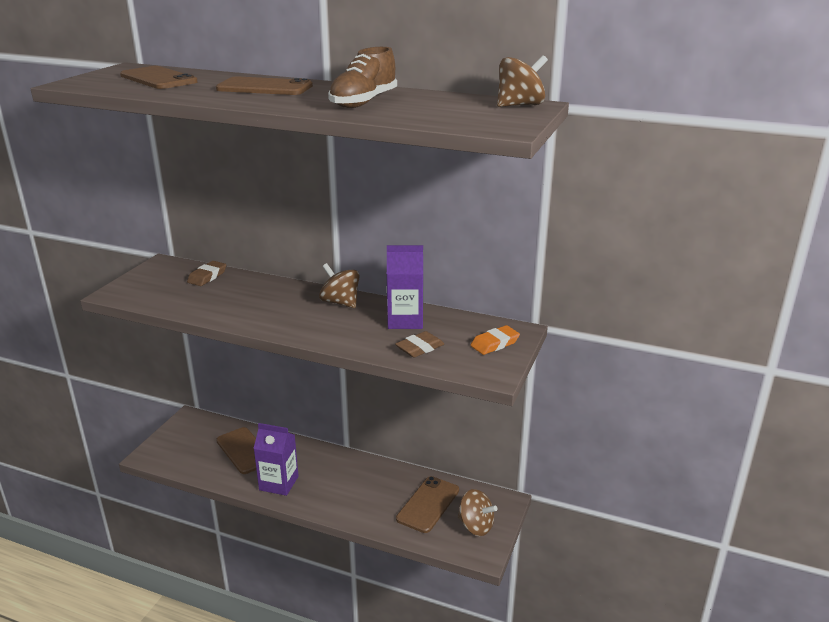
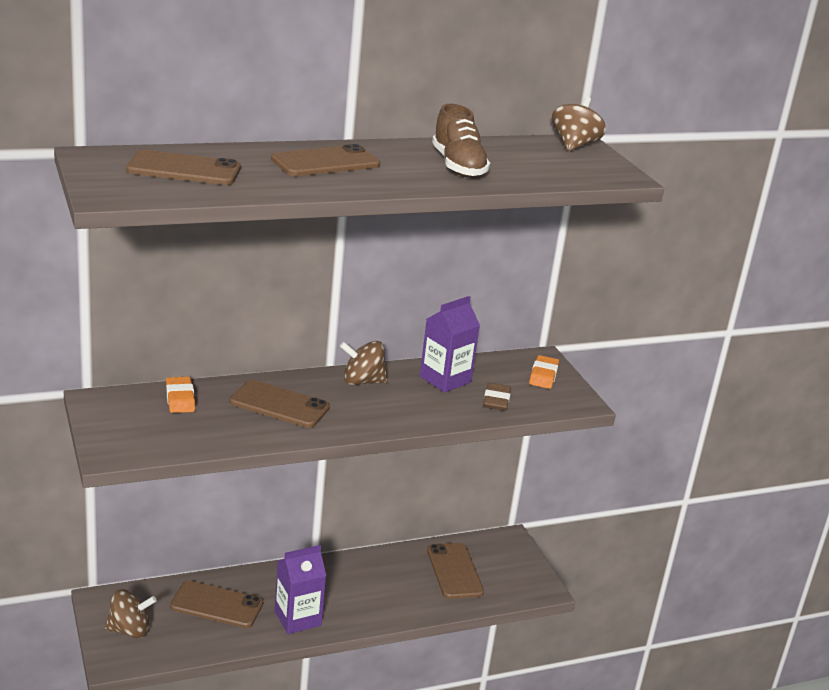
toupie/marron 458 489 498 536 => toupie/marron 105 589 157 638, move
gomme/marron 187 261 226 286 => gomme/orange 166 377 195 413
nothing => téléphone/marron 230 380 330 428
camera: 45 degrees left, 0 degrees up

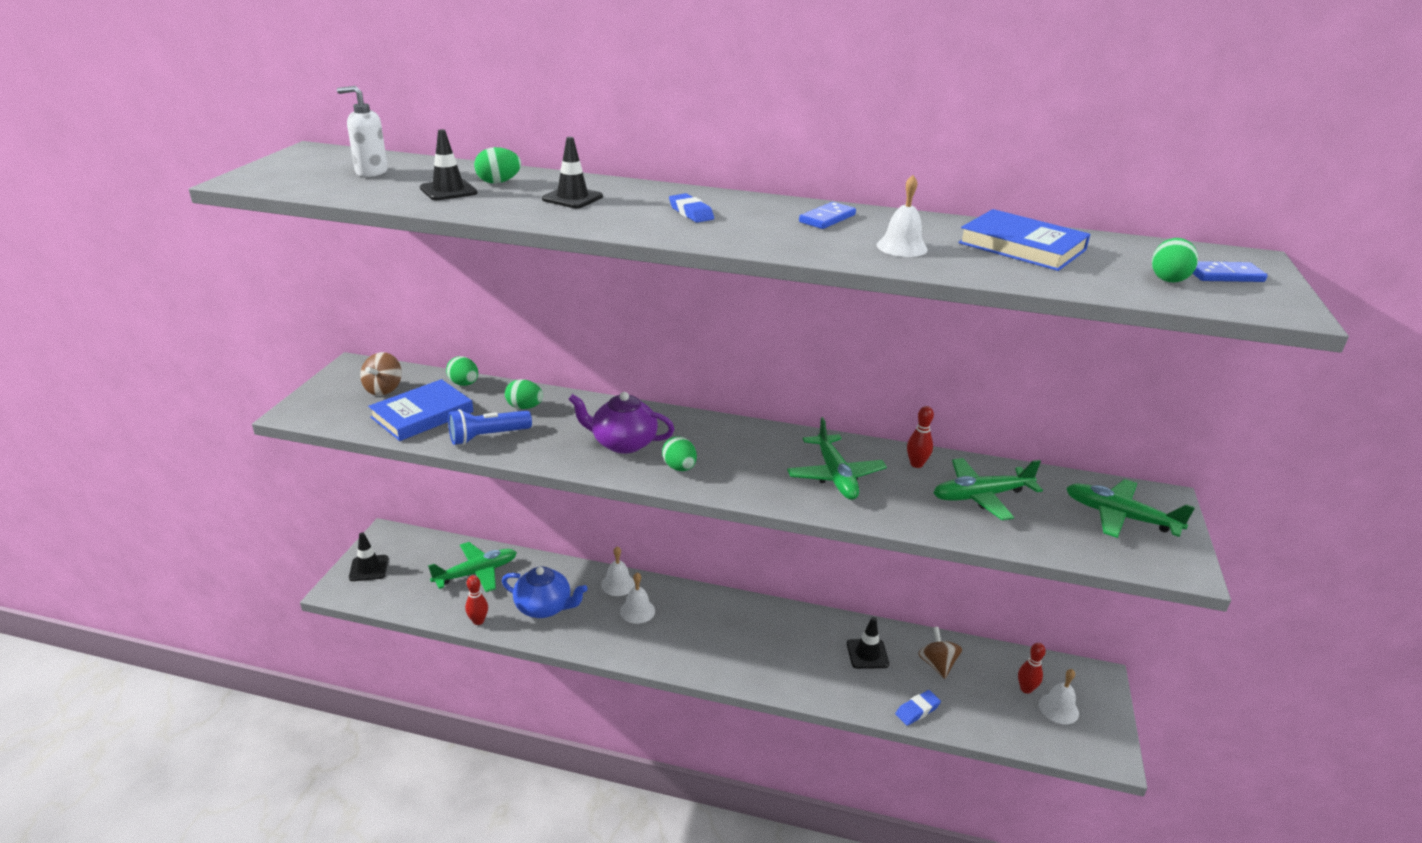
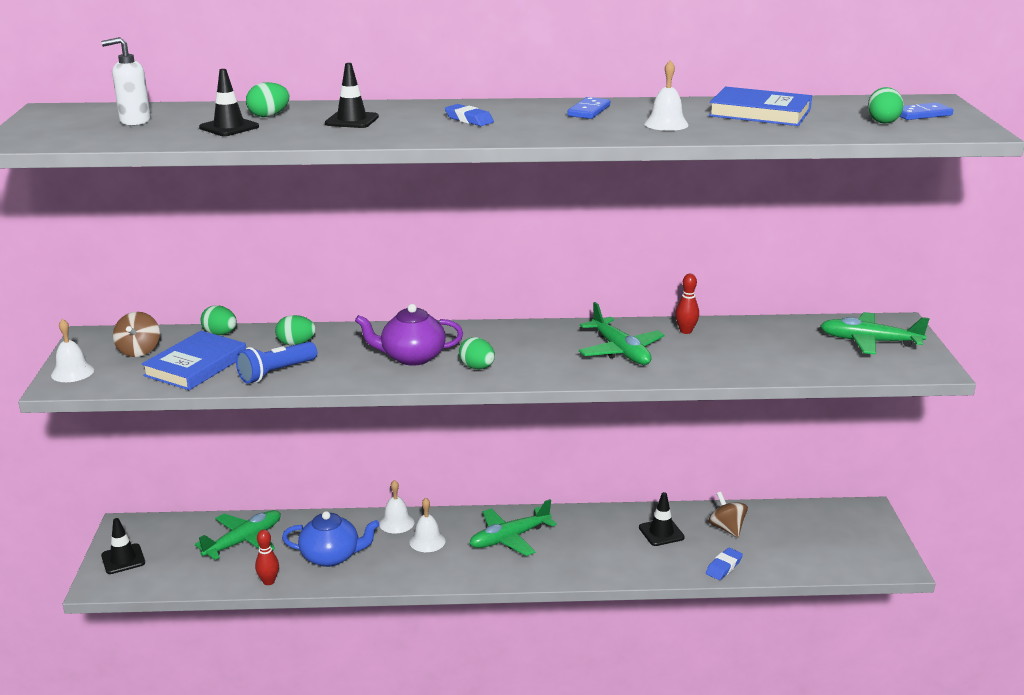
cloche/blanc 1039 669 1079 724 => cloche/blanc 51 319 94 382, move
avion/vert 934 458 1043 520 => avion/vert 469 499 557 556, move
quille/rouge 1018 643 1046 694 => nothing
camera: 15 degrees left, 5 degrees down

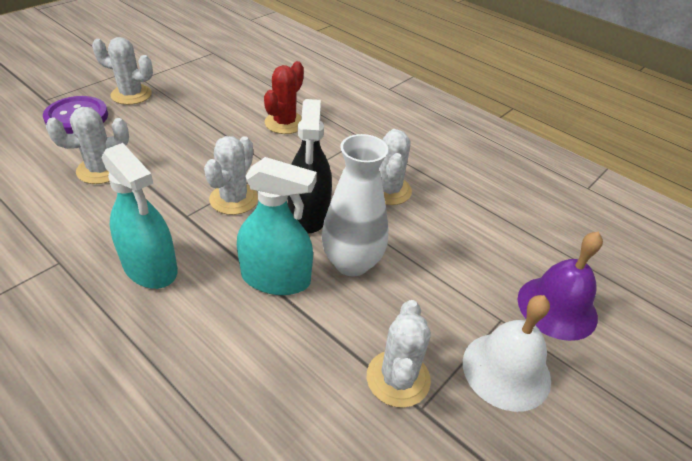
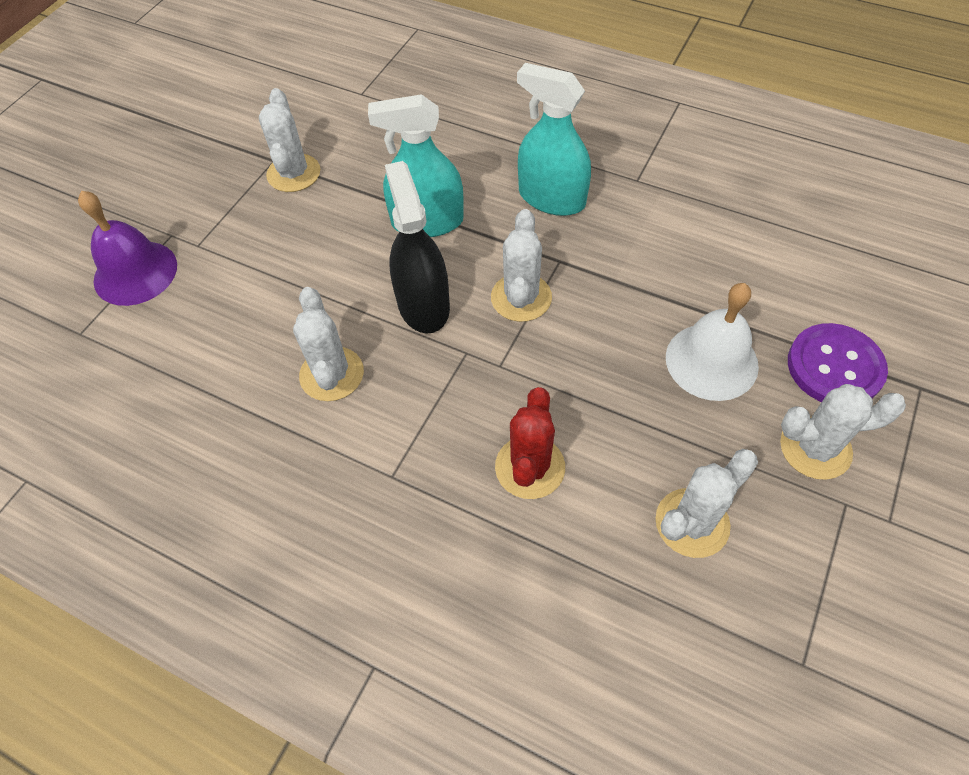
cactus/blanc 46 107 129 184 => cactus/blanc 655 449 758 558, move
cloche/blanc 463 295 551 412 => cloche/blanc 666 283 759 401, move
vase/blanc 322 134 388 276 => nothing
camera: 170 degrees right, 15 degrees up

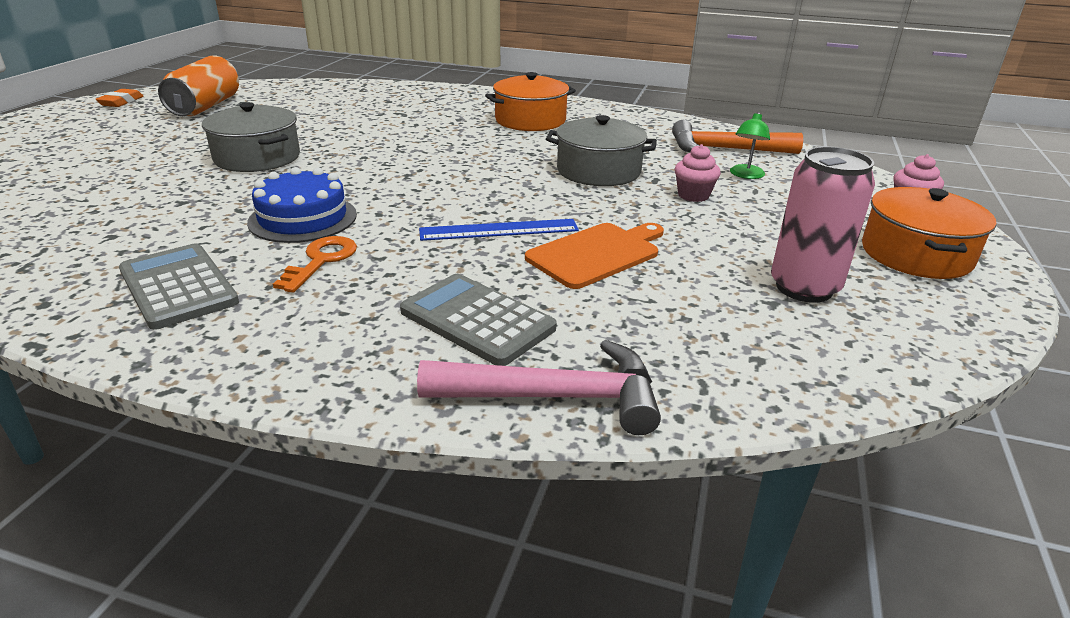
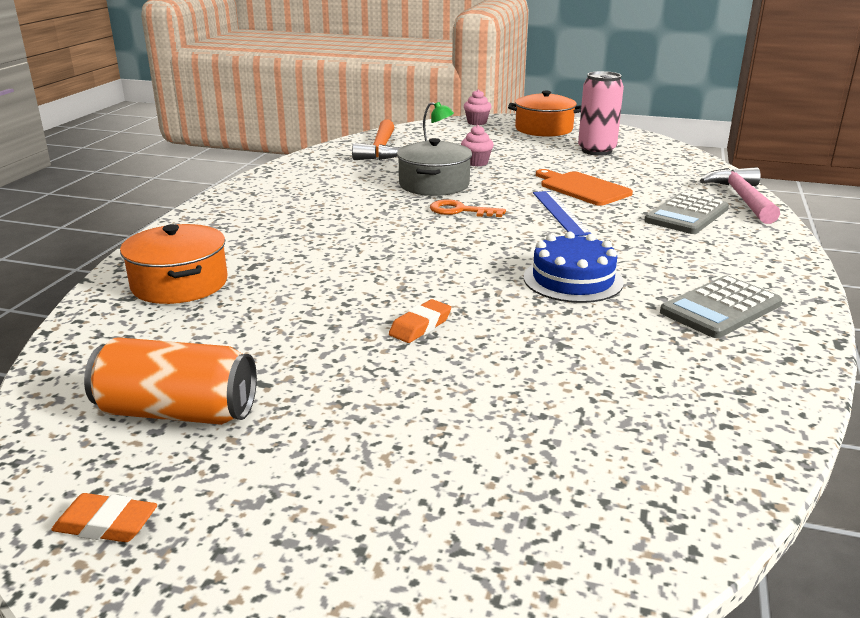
marmite/orange 485 72 576 131 => marmite/orange 120 224 228 304, move
marmite/gris 202 102 300 172 => gomme/orange 389 299 451 343
clé/orange 273 236 357 293 => clé/orange 430 199 506 217, move
camera: 90 degrees left, 5 degrees down

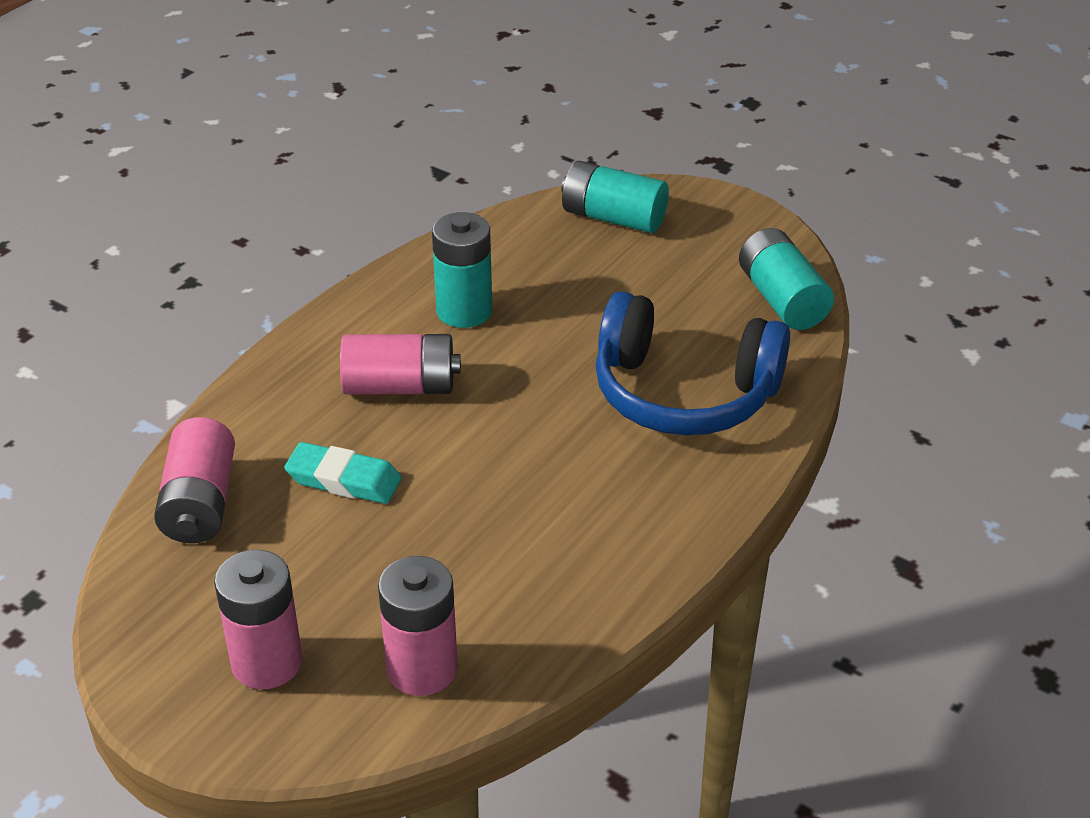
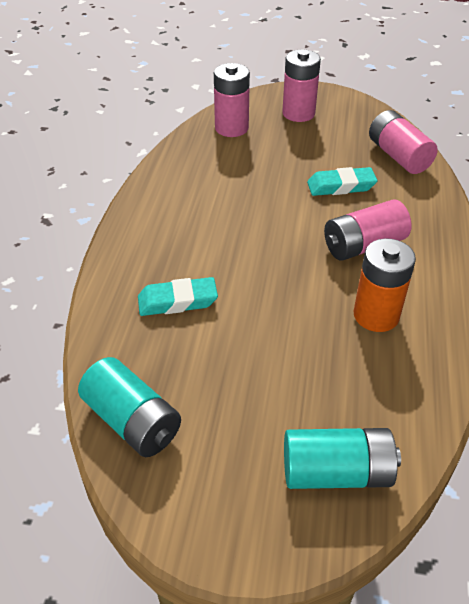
casque audio/bleu 595 291 790 435 => gomme/turquoise 138 277 218 316
pile/turquoise 432 212 492 328 => pile/orange 354 239 416 332
camera: 155 degrees right, 5 degrees up

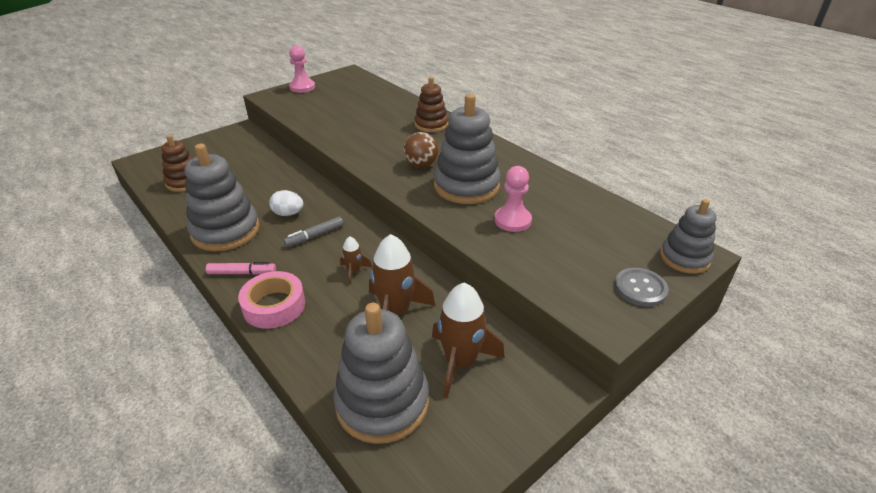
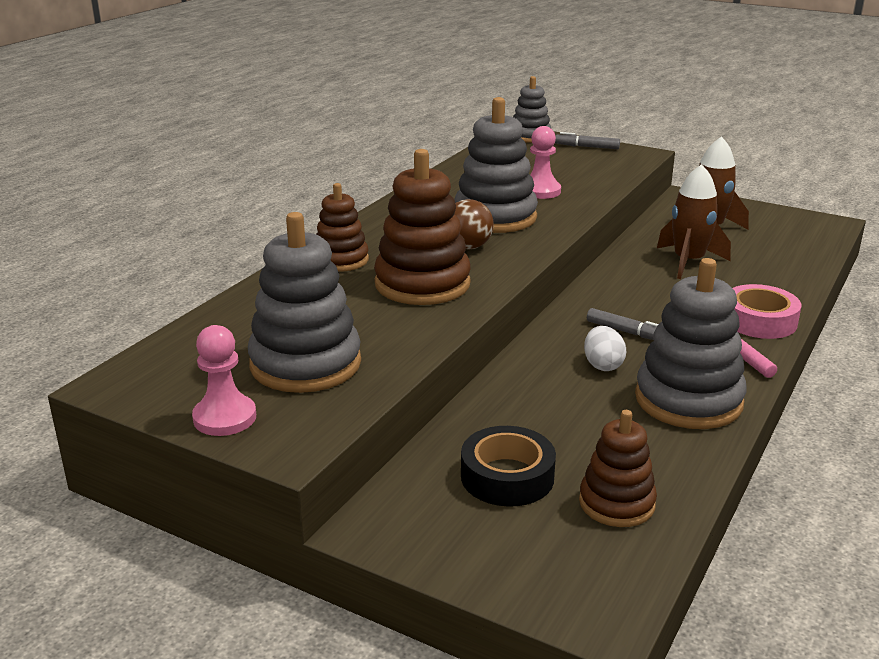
jouet à empiler/gris 333 303 429 444 => jouet à empiler/gris 248 212 361 393, move
nothing => jouet à empiler/marron 374 149 471 305
nothing => ruban adhésif/noir 461 426 556 507
bouton/gris 614 268 668 307 => feutre/gris 555 132 620 149
fusée/marron 340 236 372 284 => nothing
camera: 110 degrees left, 10 degrees down

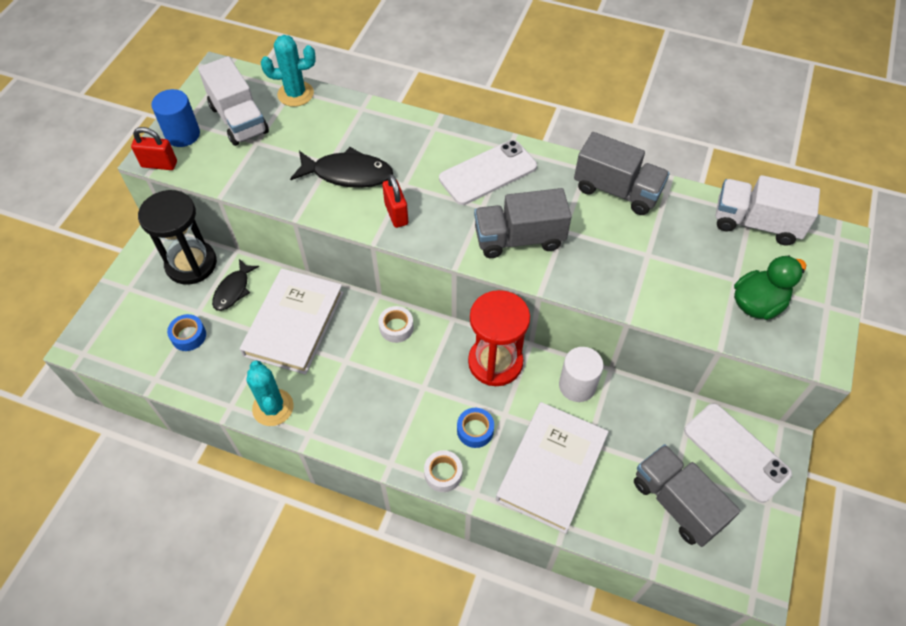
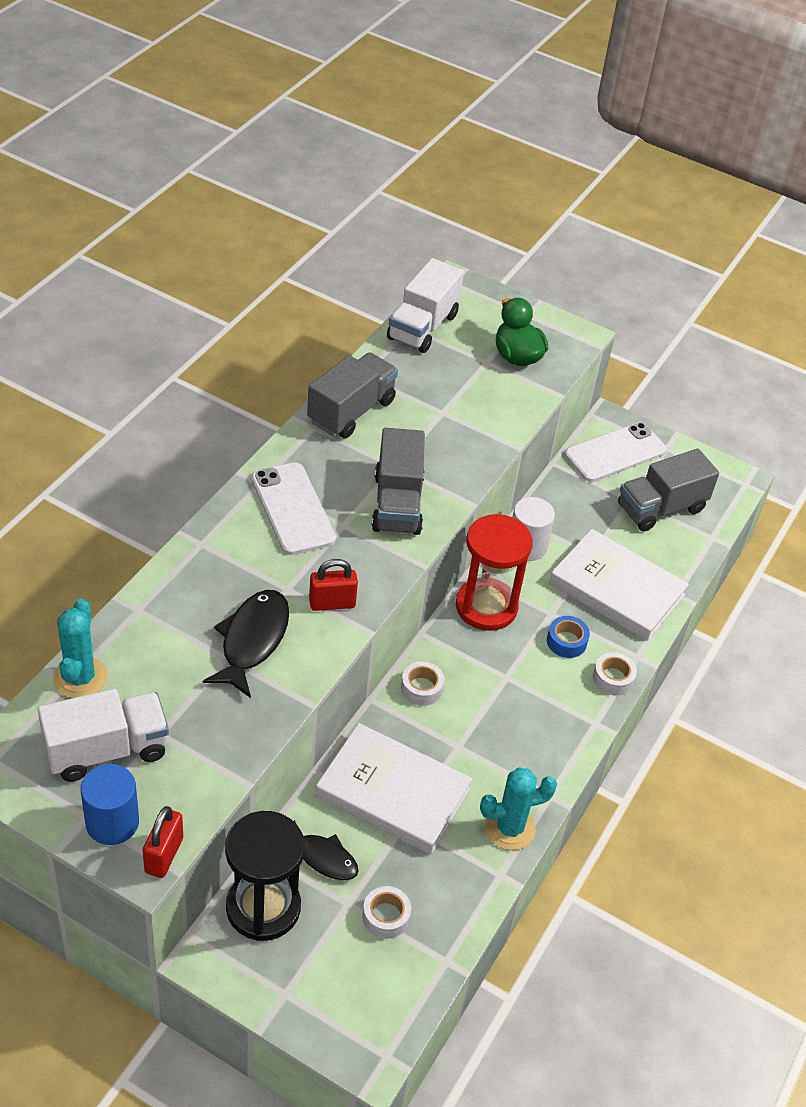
ruban adhésif/bleu 167 314 206 351 => ruban adhésif/blanc 362 886 411 939
camera: 85 degrees left, 10 degrees down

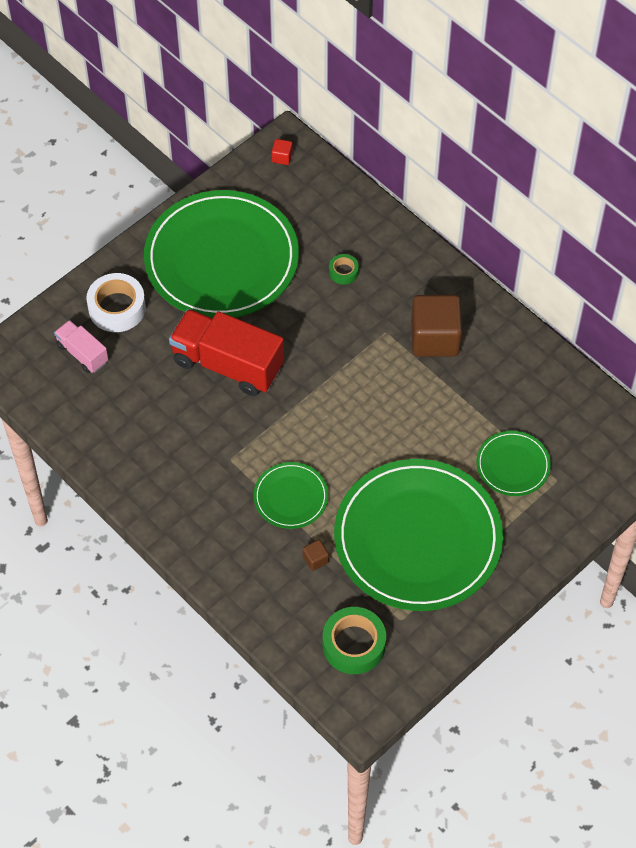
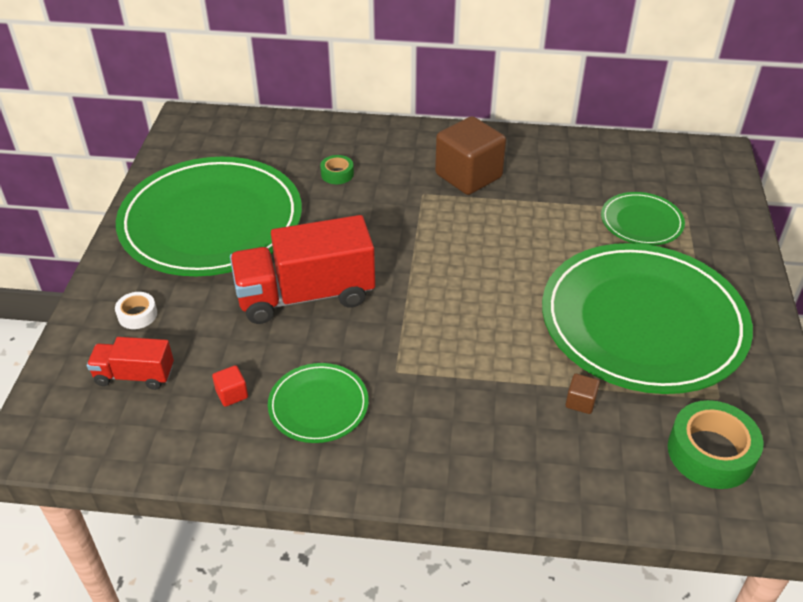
camion/rose 54 320 108 373 => camion/rouge 87 337 174 390
ruban adhésif/blanc 86 273 146 332 => ruban adhésif/blanc 115 292 157 329, x0.52
cube/rouge 272 139 293 165 => cube/rouge 212 365 248 407, move
assiette/vert 253 462 328 529 => assiette/vert 268 363 369 443, move
camera: 40 degrees left, 15 degrees down

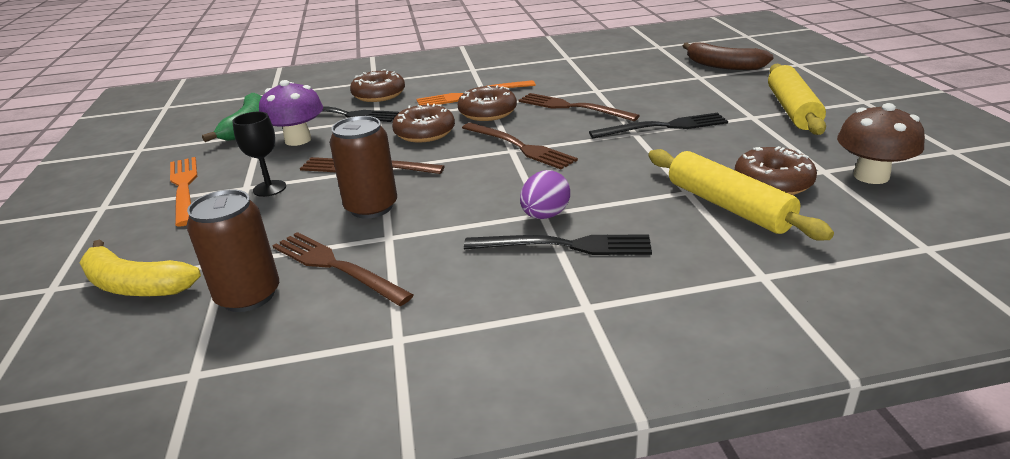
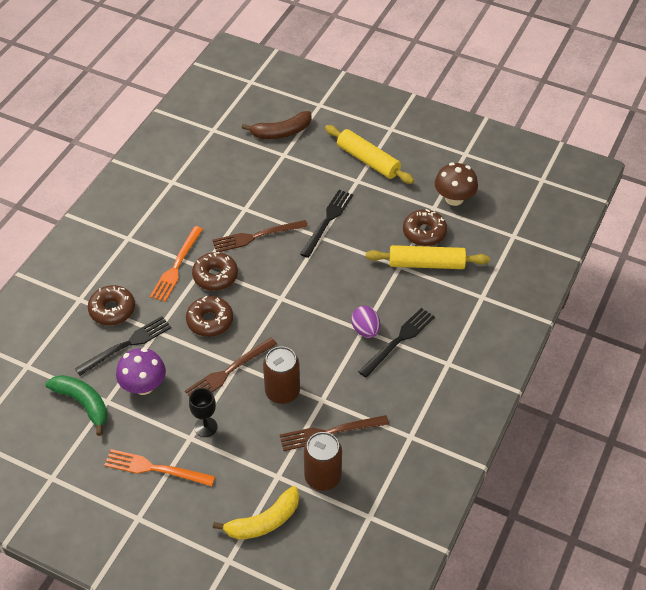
fourchette/marron 462 123 578 169 => nothing
camera: 55 degrees left, 20 degrees up

